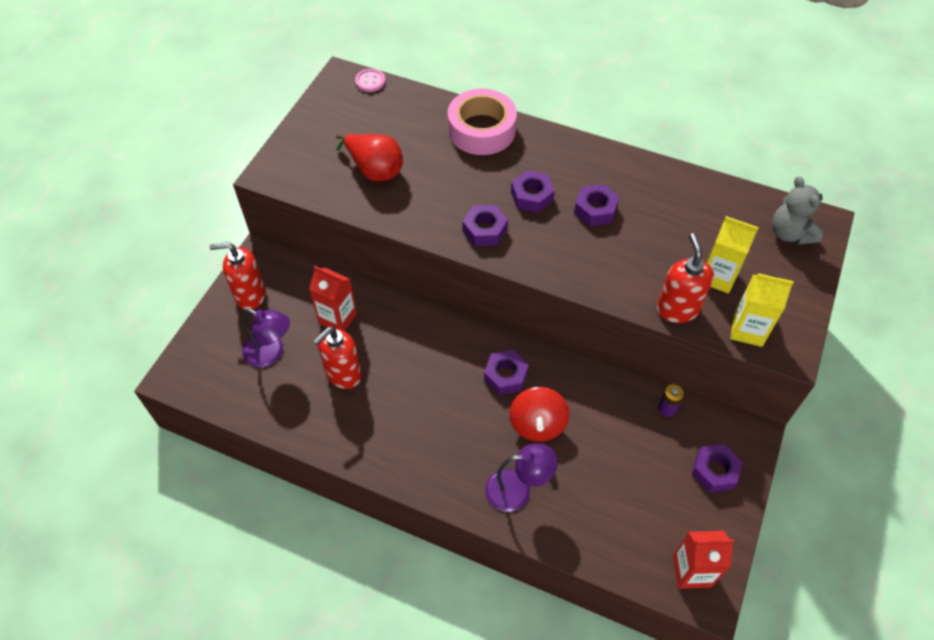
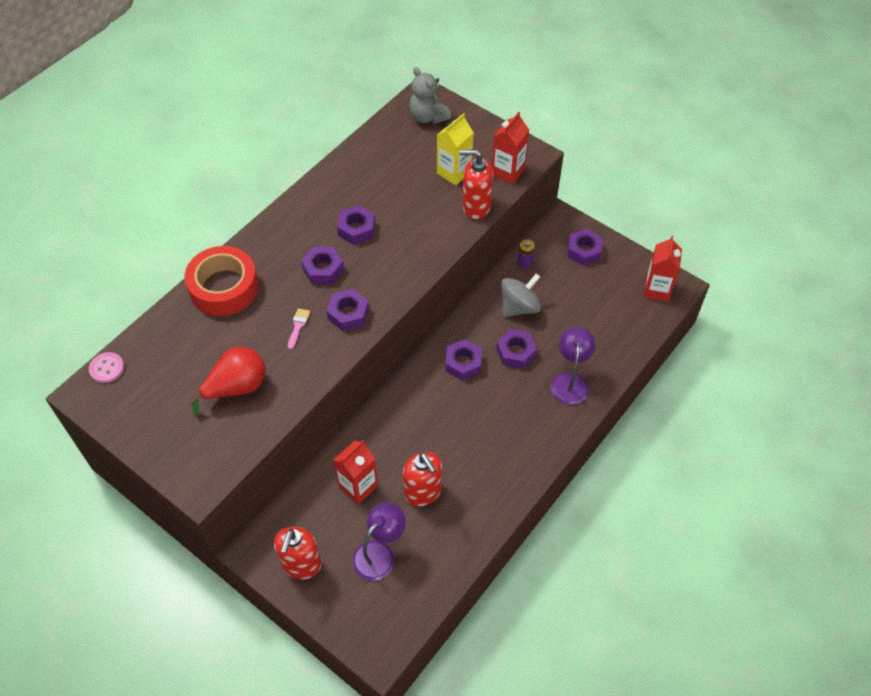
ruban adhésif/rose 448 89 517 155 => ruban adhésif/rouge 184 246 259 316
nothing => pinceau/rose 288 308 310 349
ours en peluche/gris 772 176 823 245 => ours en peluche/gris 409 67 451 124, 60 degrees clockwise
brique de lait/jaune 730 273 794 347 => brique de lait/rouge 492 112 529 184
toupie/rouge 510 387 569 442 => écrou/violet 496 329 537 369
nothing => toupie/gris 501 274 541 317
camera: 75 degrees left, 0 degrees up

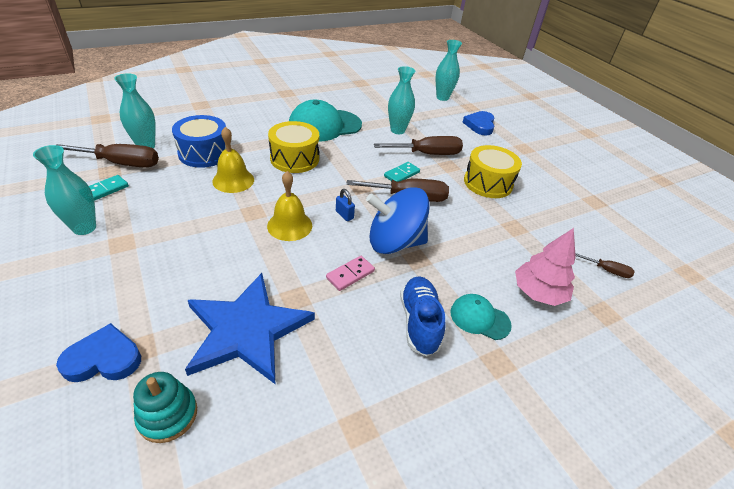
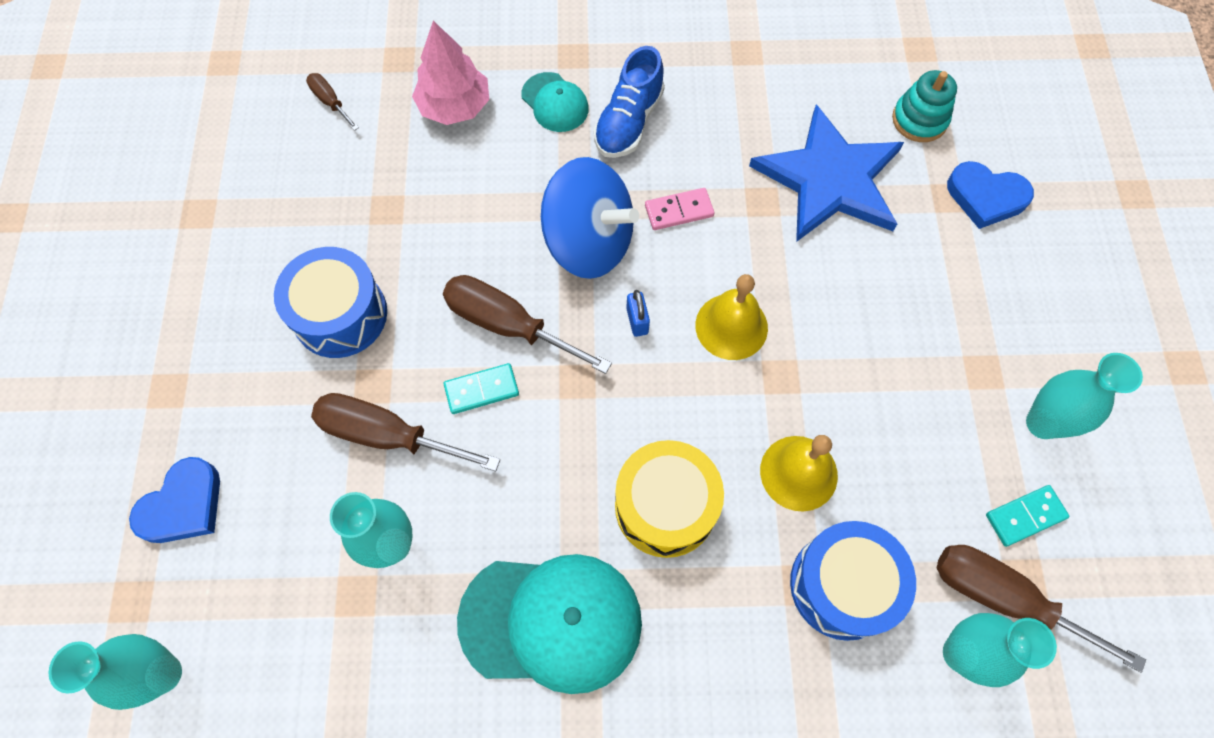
tambour/jaune 464 145 522 198 => tambour/bleu 274 247 387 358
camera: 150 degrees left, 25 degrees up

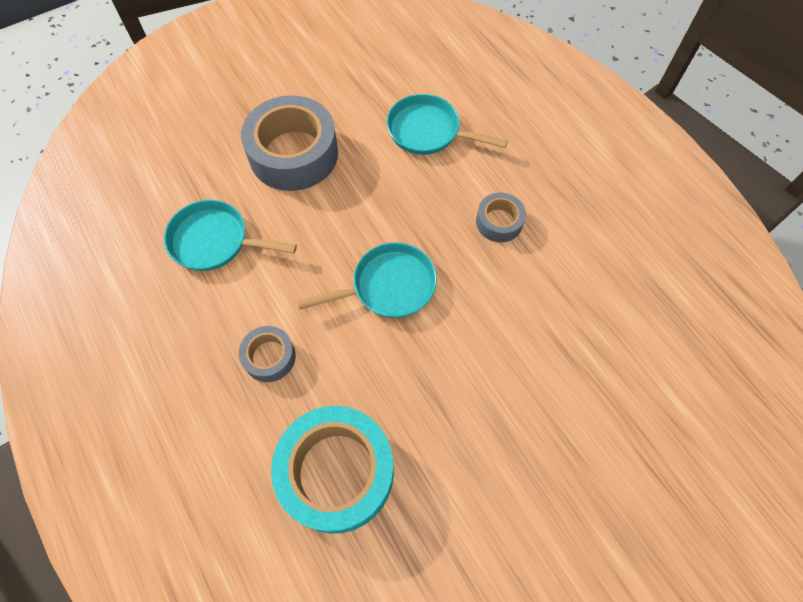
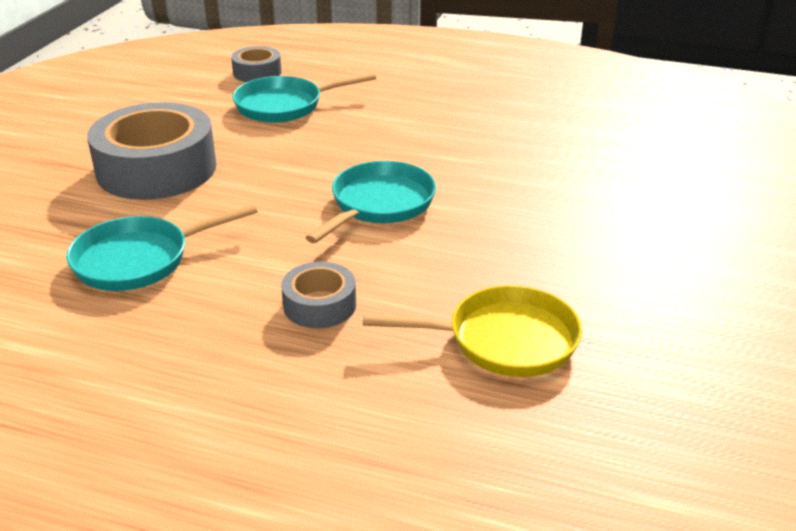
ruban adhésif/gris 476 193 526 242 => ruban adhésif/gris 231 46 282 82, move
ruban adhésif/turquoise 271 406 394 534 => poêle/jaune 363 285 582 377
camera: 40 degrees left, 30 degrees down

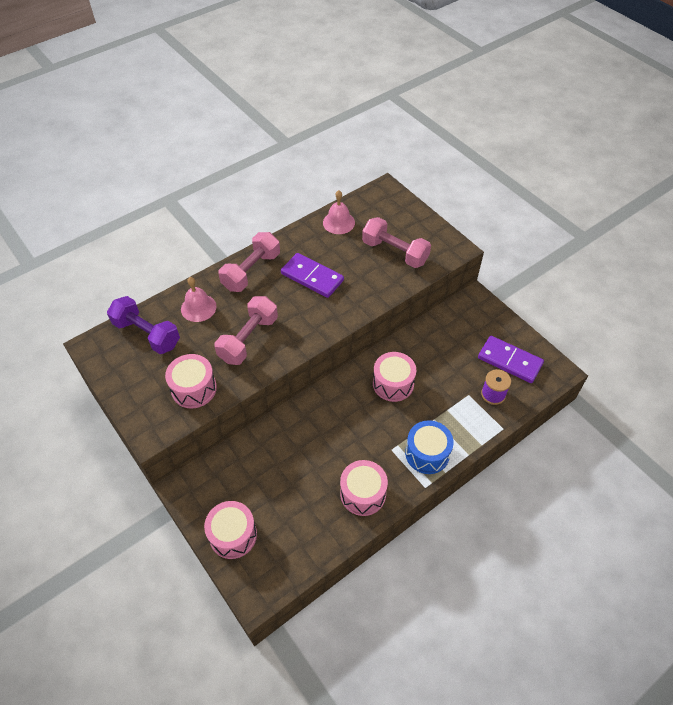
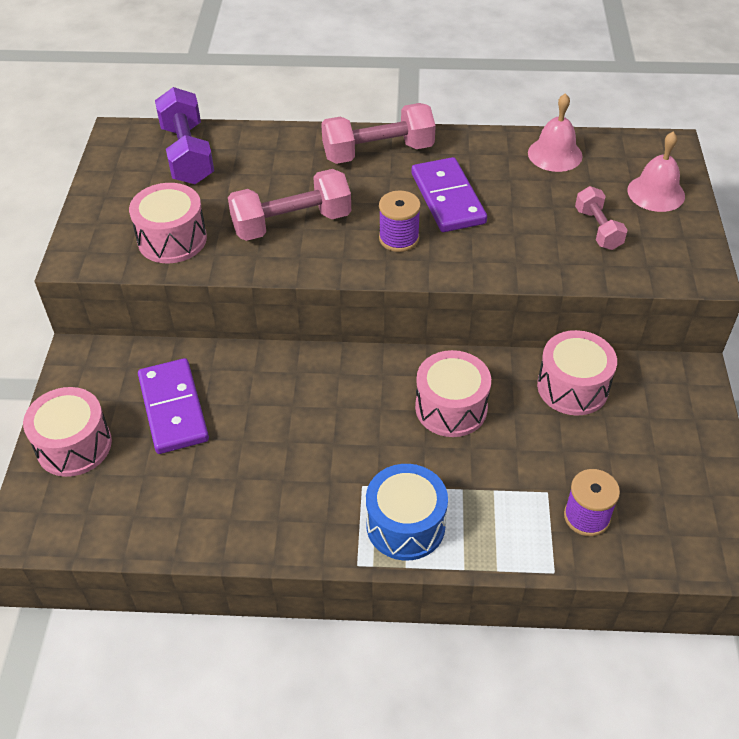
domino/violet 478 336 544 383 => domino/violet 138 358 209 454, move
nothing => bobine/violet 379 190 421 252
tambour/rose 340 460 388 516 => tambour/rose 537 330 617 415, move
haltère/rose 362 217 431 268 => haltère/rose 575 186 627 250, x0.59
cloche/rose 181 277 217 322 => cloche/rose 627 132 685 212, move
camera: 40 degrees right, 5 degrees down

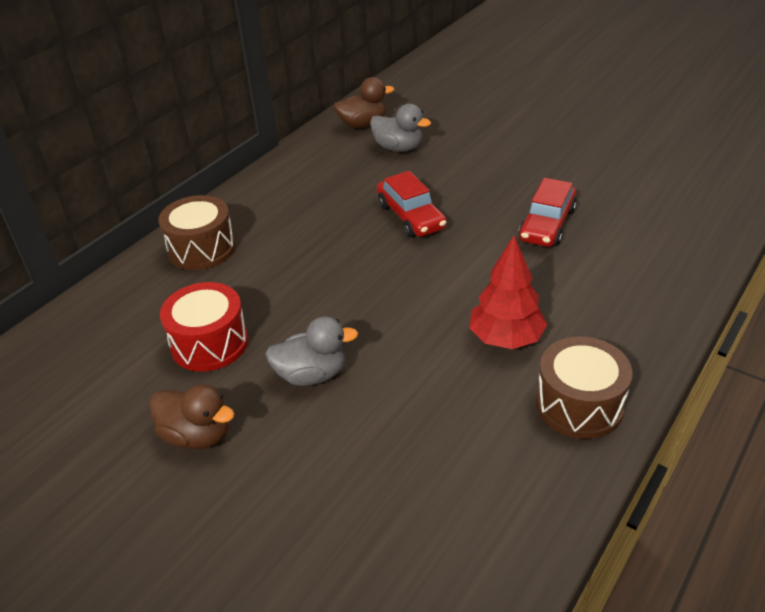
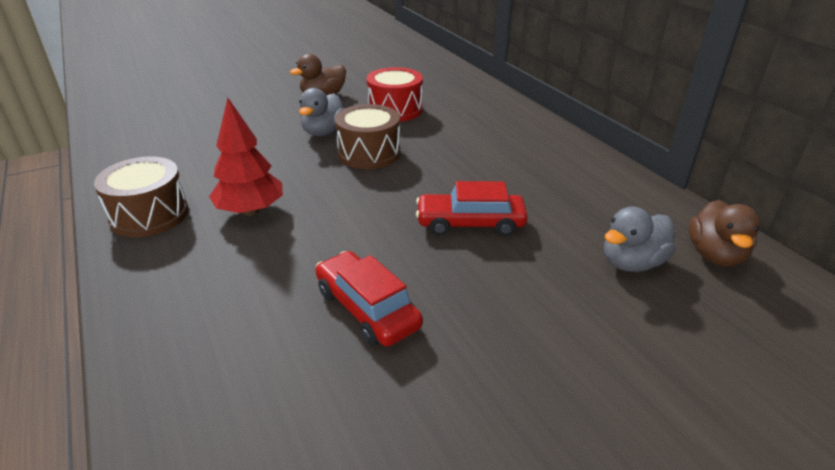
tambour/marron 159 195 236 270 => tambour/marron 335 104 400 169, move
camera: 115 degrees right, 5 degrees down

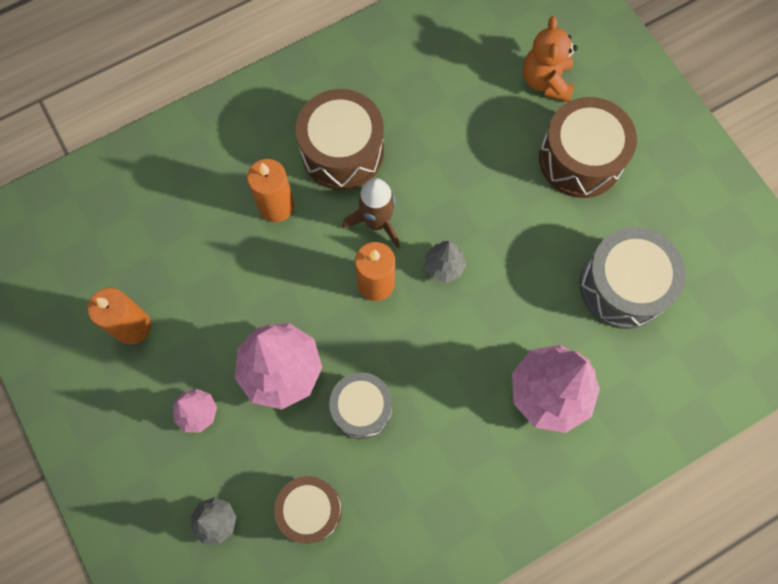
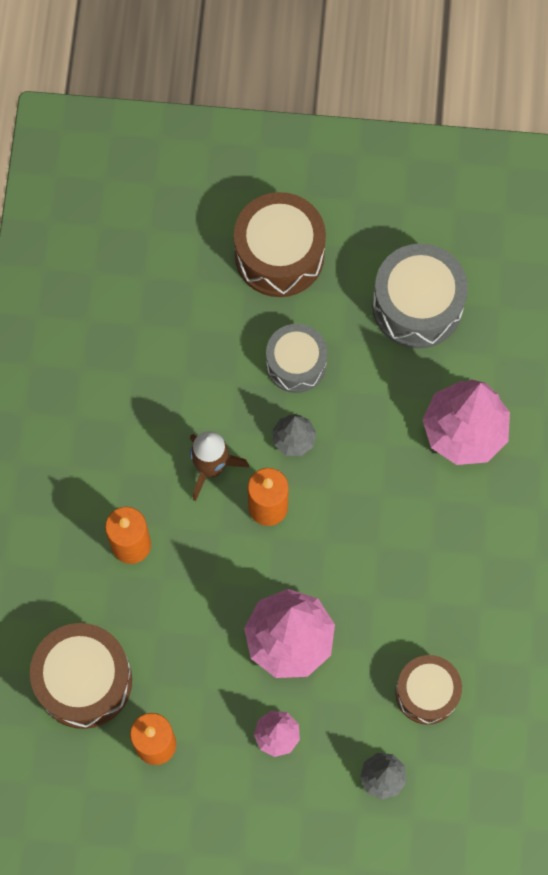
tambour/marron 296 89 384 190 => tambour/marron 30 623 132 729, move
tambour/gris 329 372 392 439 => tambour/gris 266 324 327 393, move
ours en peluche/orange 523 16 578 102 => nothing
camera: 55 degrees left, 0 degrees up

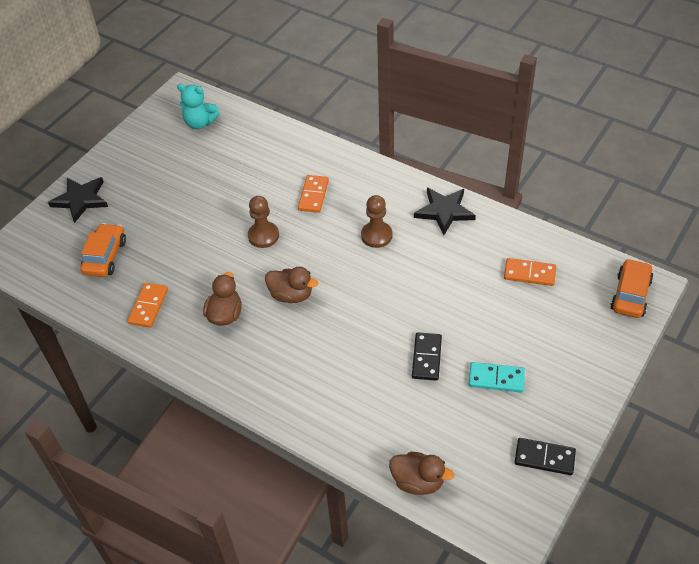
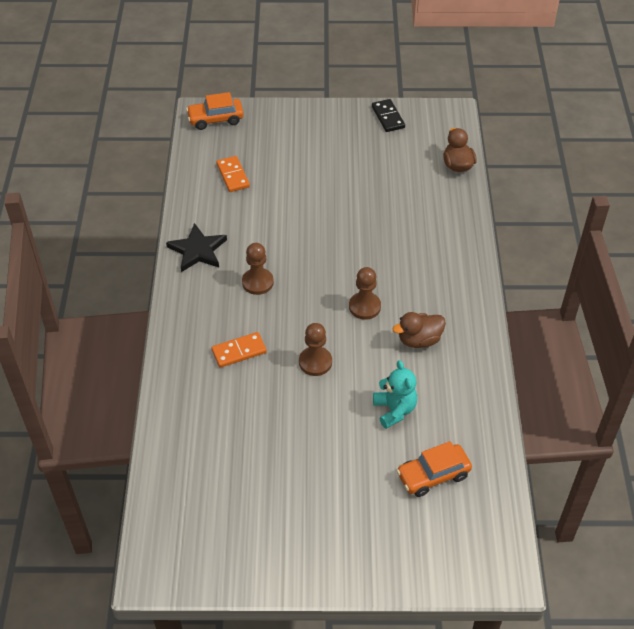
canard/marron 265 267 318 303 => pion/marron 349 267 381 320
ours en peluche/turquoise 177 84 220 129 => ours en peluche/turquoise 373 360 417 429, move
étoile/noir 48 177 108 223 => nothing
domino/orange 127 283 168 328 => nothing
domino/noir 412 332 442 381 => nothing
domino/turquoise 469 362 525 393 => nothing
camera: 125 degrees left, 0 degrees up

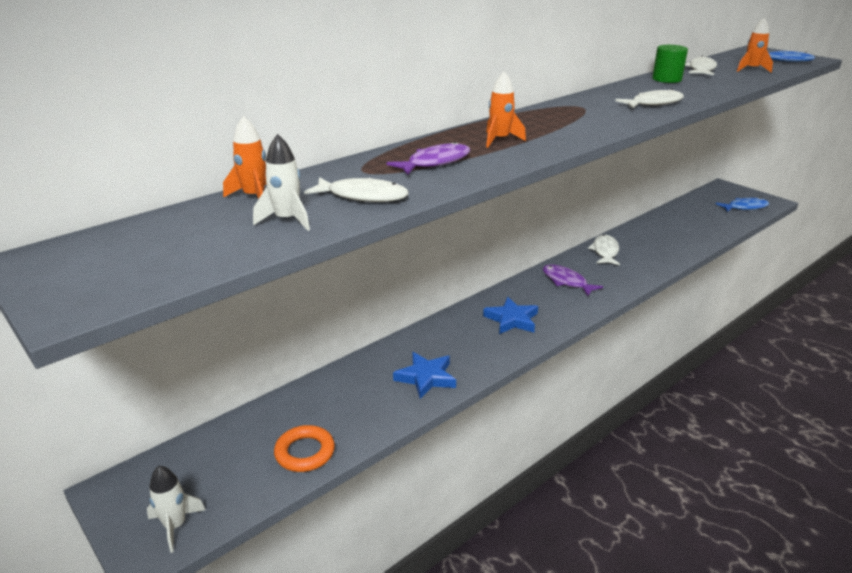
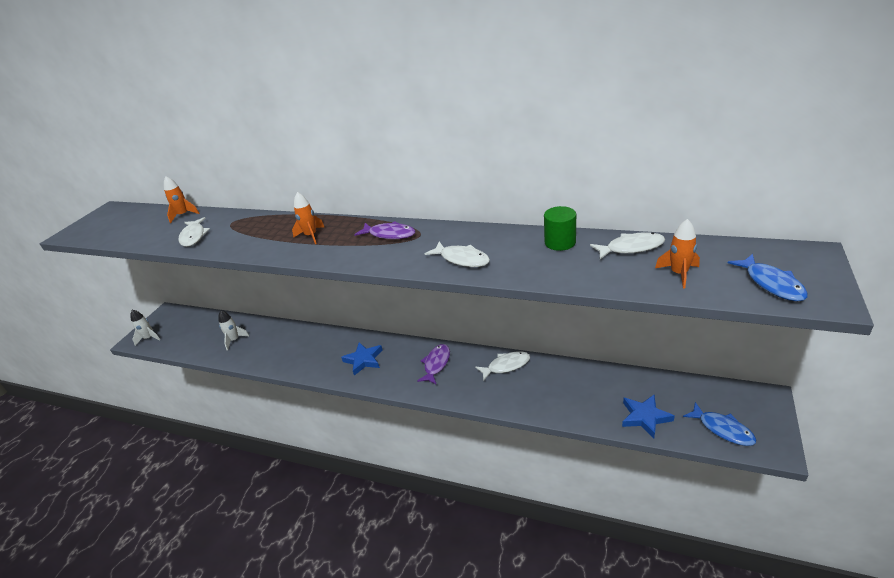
fusée/blanc 253 134 310 231 => fusée/blanc 218 311 249 350, move
poisson/violet 386 142 470 175 => poisson/violet 354 221 415 239, move
étoile/bleu 393 352 456 399 => étoile/bleu 622 395 675 438, move
anneau/orange 274 425 335 472 => nothing
camera: 65 degrees right, 5 degrees up

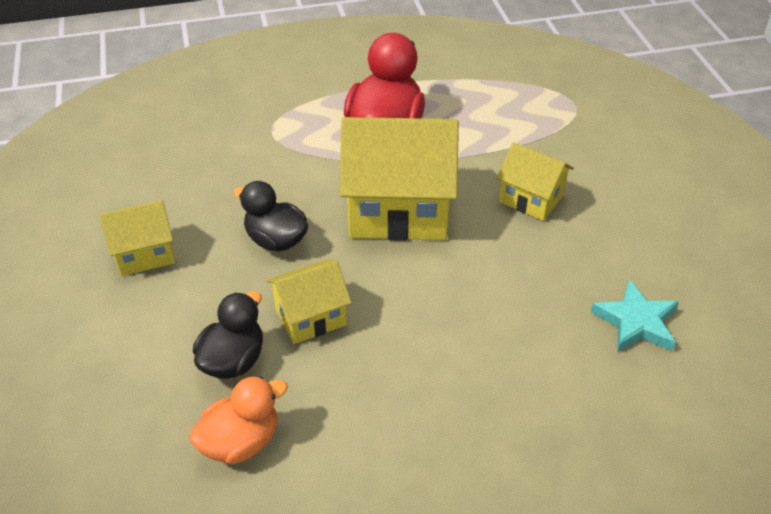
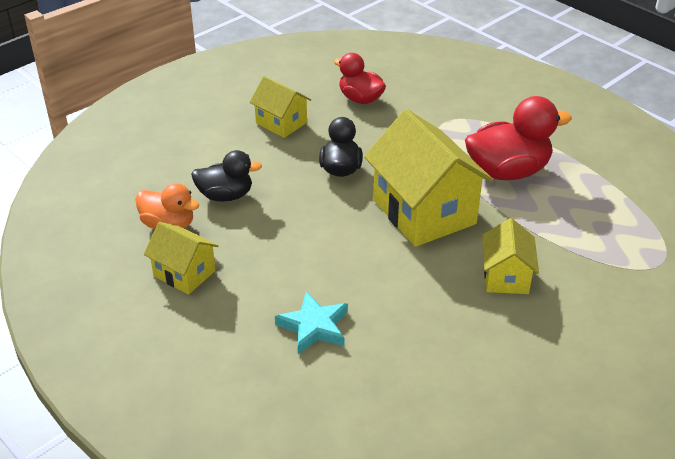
maison/jaune 267 260 352 344 => maison/jaune 144 222 219 295, move
étoile/turquoise 591 280 679 352 => étoile/turquoise 275 292 348 354, move
nothing => canard/rouge 334 53 386 104
camera: 60 degrees right, 5 degrees down

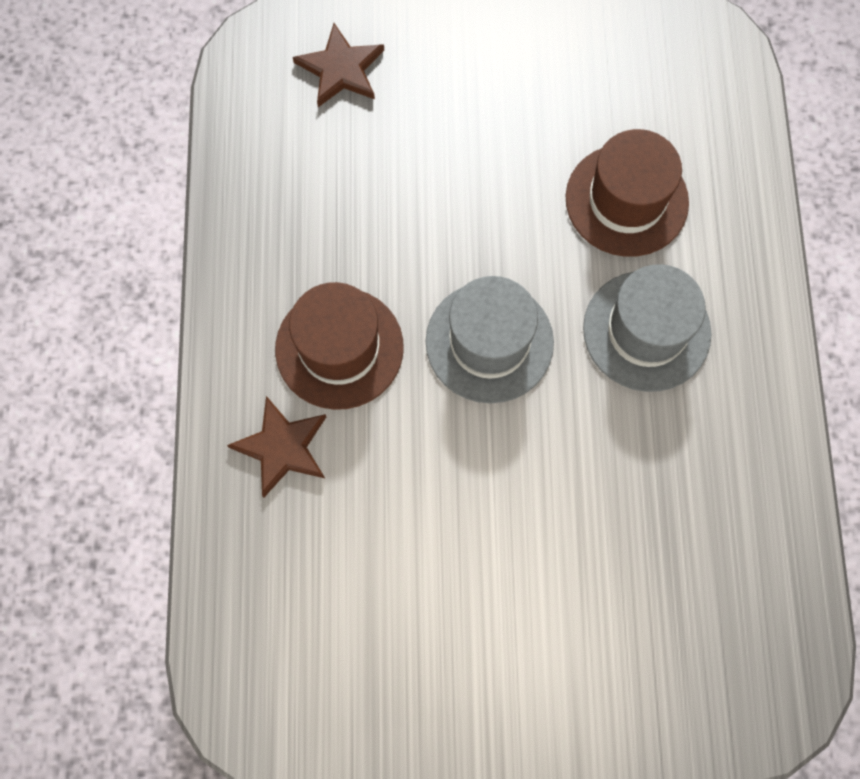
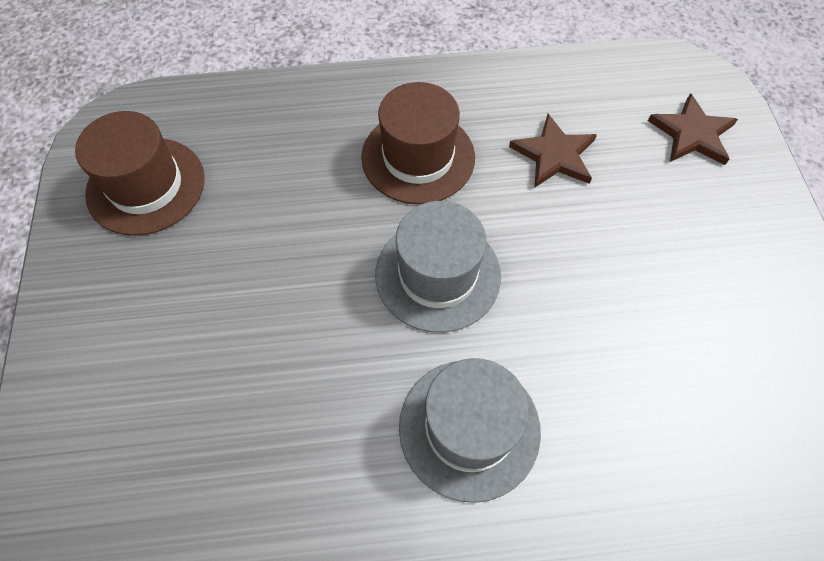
chapeau/marron 566 129 689 257 => chapeau/marron 75 111 205 236, move
étoile/marron 227 396 326 498 => étoile/marron 509 114 597 188, move
camera: 85 degrees right, 10 degrees down

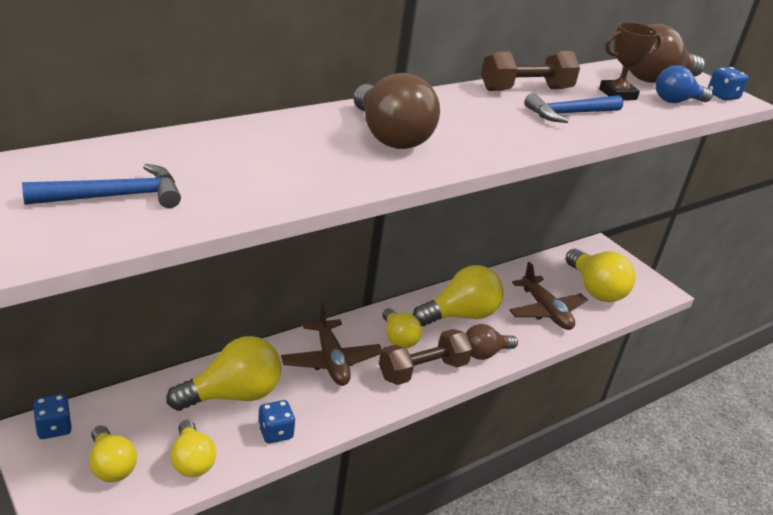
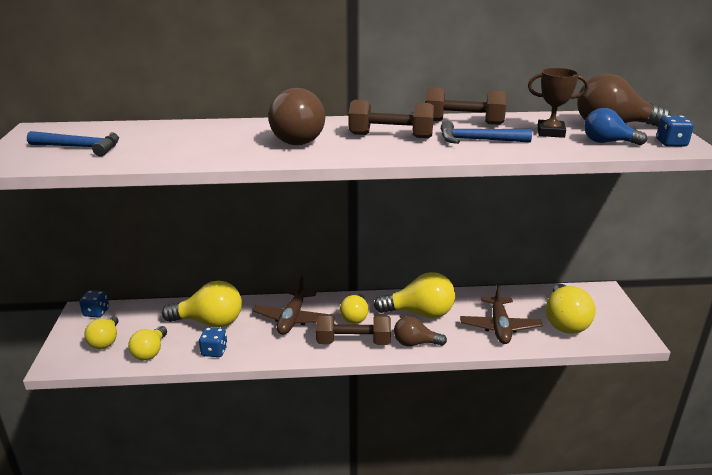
nothing => haltère/marron 348 100 434 138
camera: 35 degrees right, 5 degrees down

